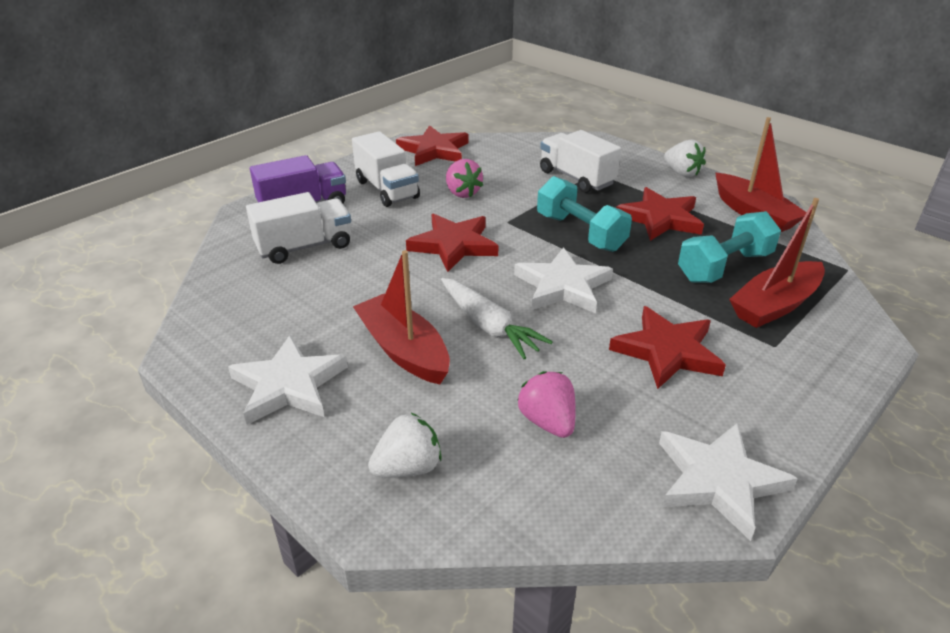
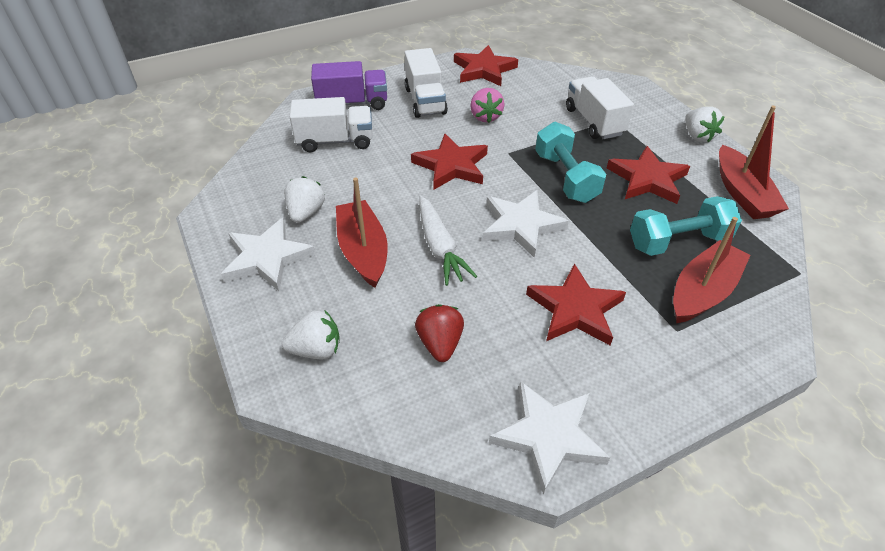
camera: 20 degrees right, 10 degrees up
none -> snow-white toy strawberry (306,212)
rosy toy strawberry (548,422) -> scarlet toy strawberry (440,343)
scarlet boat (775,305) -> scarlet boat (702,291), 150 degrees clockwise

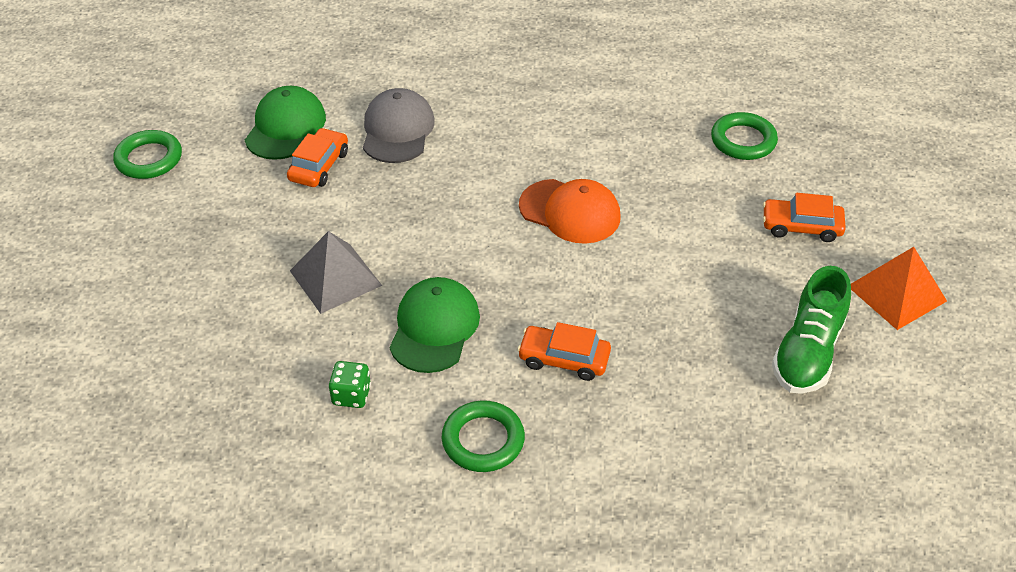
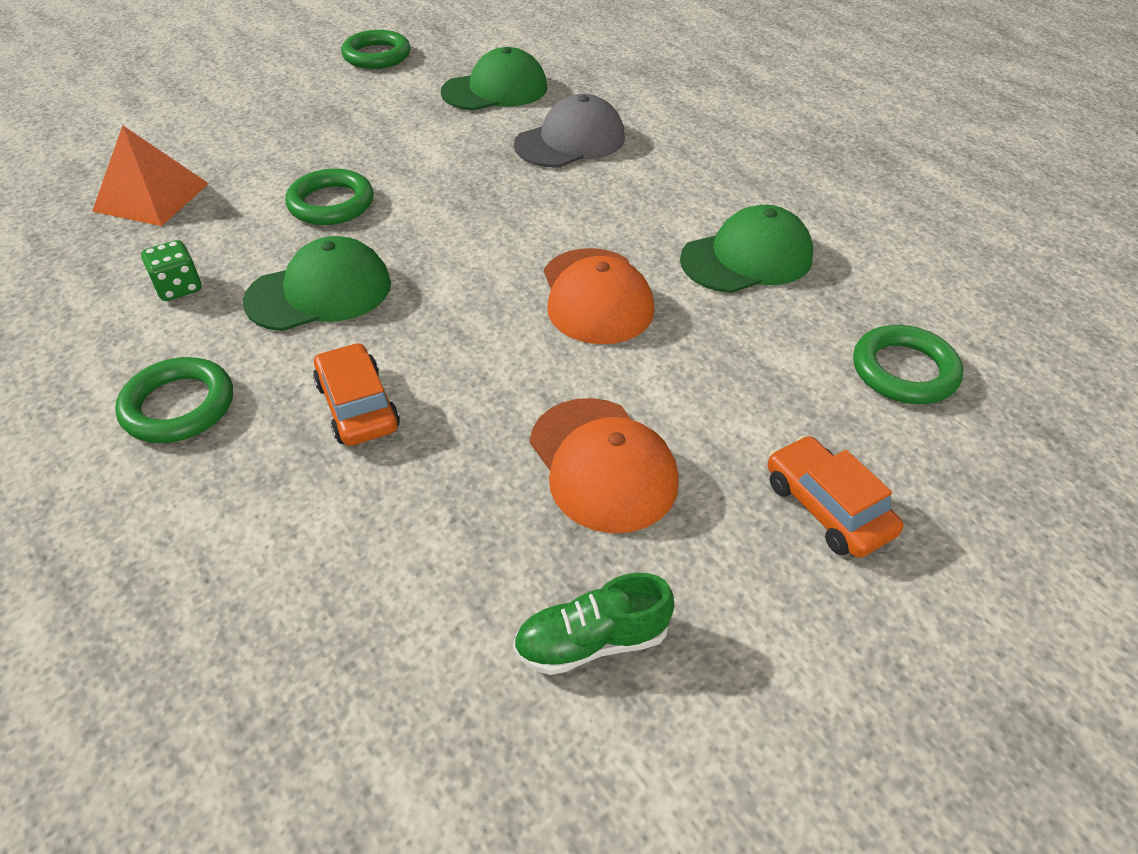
camera: 50 degrees right, 0 degrees up
orange pyramid shape (896,293) -> orange pyramid shape (151,197), move
gray pyramid shape (335,278) -> green ring (331,203)
green lace-up shoe (807,352) -> green lace-up shoe (591,641), x0.65
none -> orange cap (602,464)
none -> green cap (747,258)
orange car (319,166) -> none

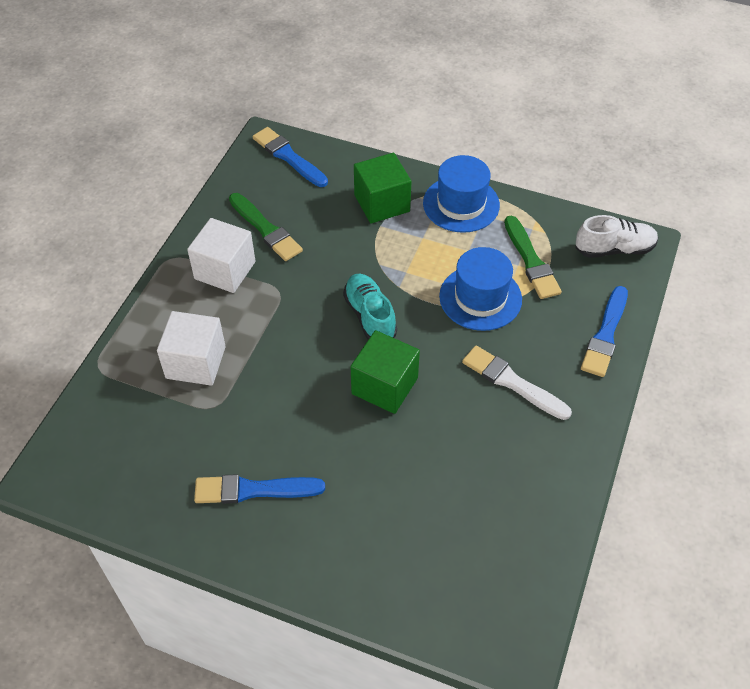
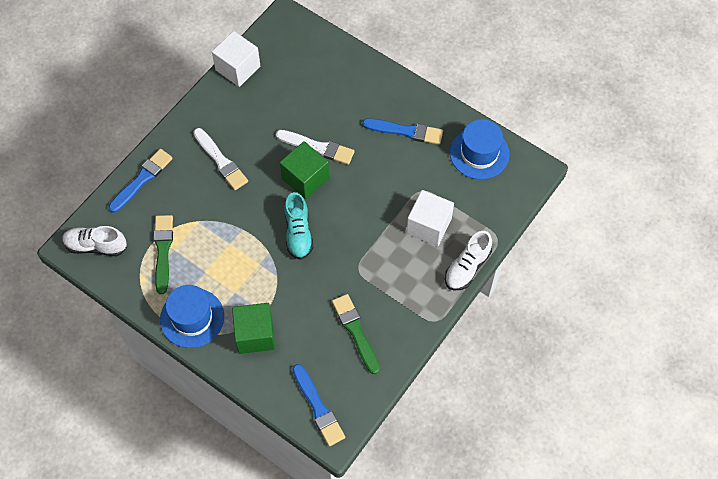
camera: 165 degrees left, 10 degrees up
snow-white cube (225,270) -> snow-white cube (238,68), move
none -> snow-white paint brush (317,147)
none -> snow-white lace-up shoe (467,267)
cobalt hat (480,298) -> cobalt hat (479,153), move

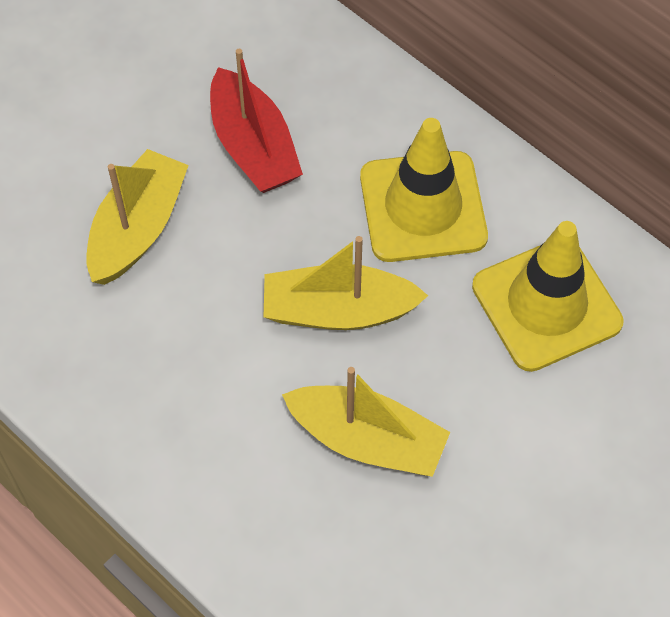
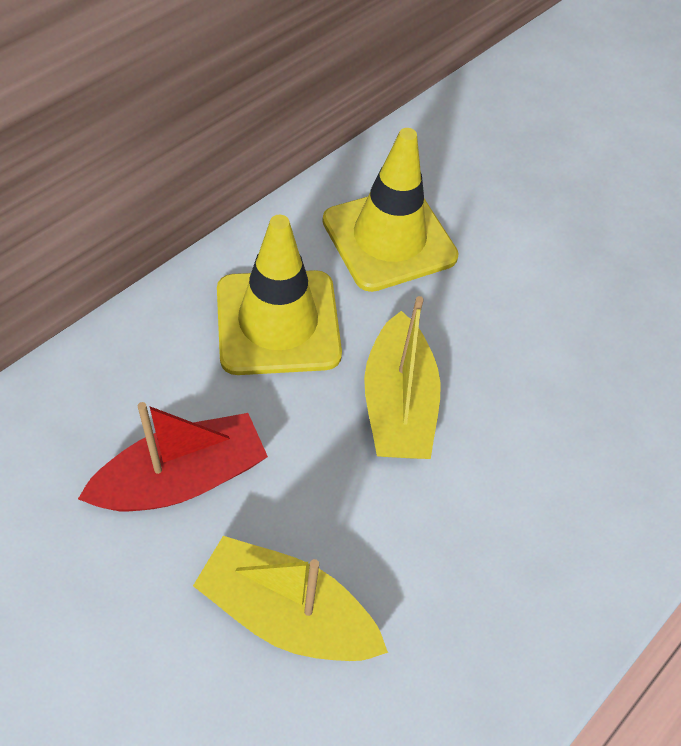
camera: 95 degrees left, 5 degrees down
golden boat (367,440) -> none

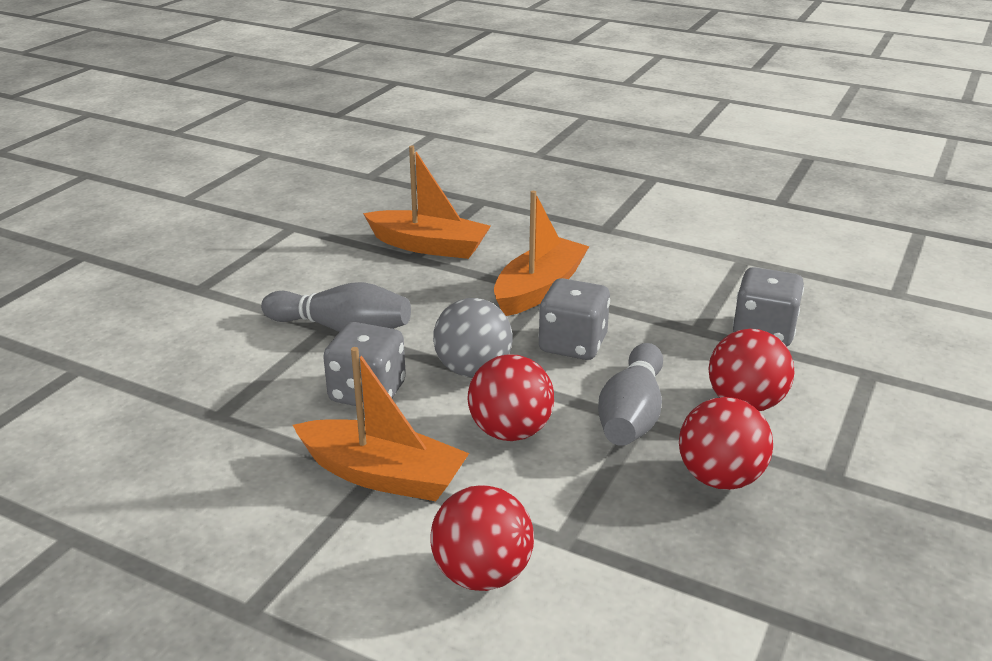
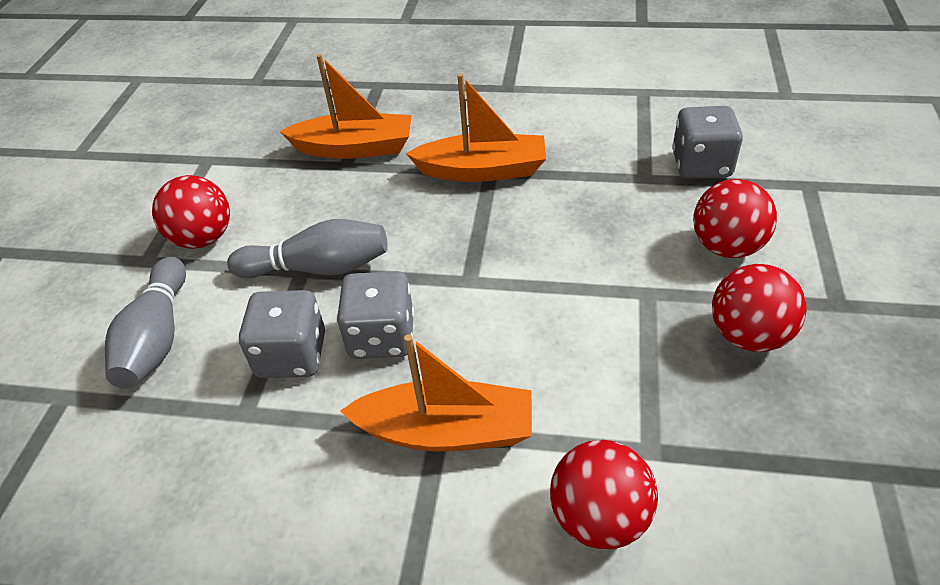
camera: 15 degrees left, 15 degrees up
gray skittle (632,414) -> gray skittle (157,337), move
scarlet play ball (510,431) -> scarlet play ball (203,238), move
gray game die (573,344) -> gray game die (292,355), move
orange boat (539,289) -> orange boat (482,170), 75 degrees clockwise
gray play ball (473,370) -> none

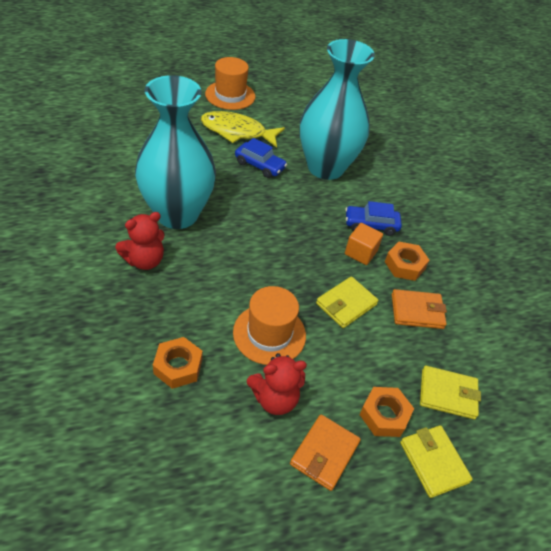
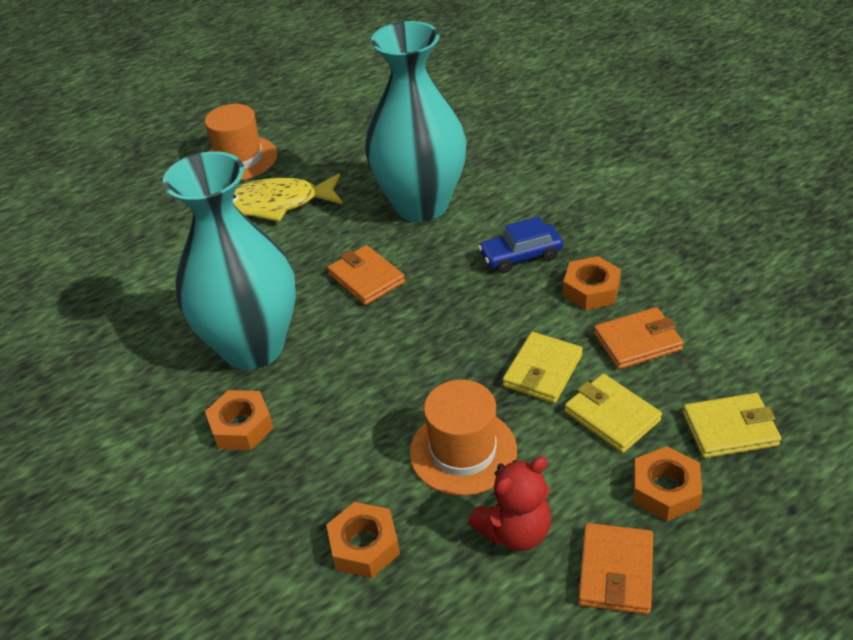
camera: 10 degrees left, 5 degrees down
scarlet stuffed bear (144,260) -> orange nut (241,426)
none -> orange billfold (366,278)
golden billfold (433,462) -> golden billfold (612,416), move
cobalt car (260,165) -> none
orange cube (360,252) -> none

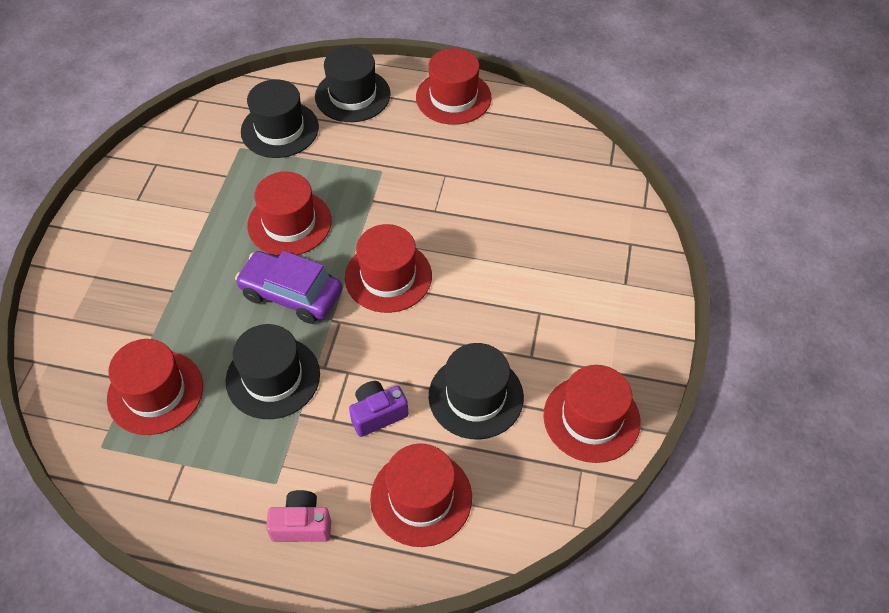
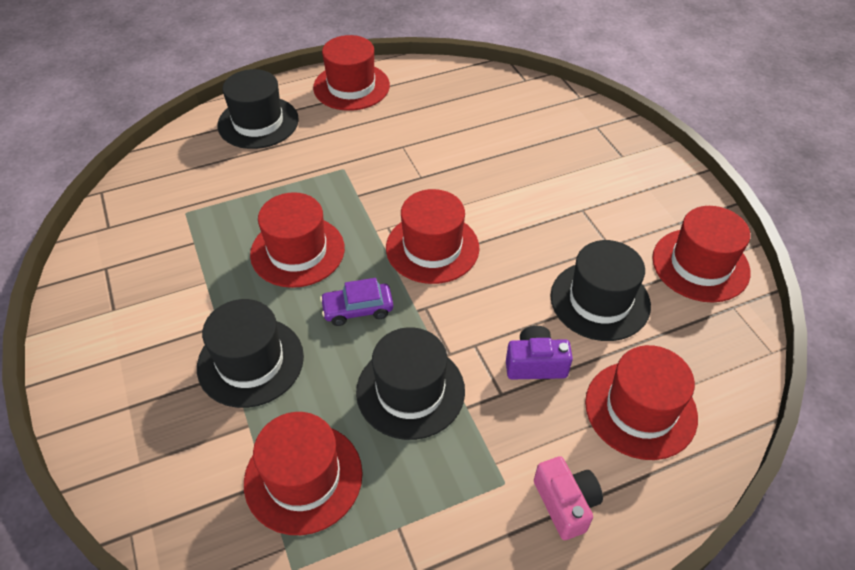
camera: 35 degrees left, 5 degrees down
black hat (280,129) -> black hat (250,361), move
purple car (291,294) -> purple car (357,309), x0.61
purple camera (377,414) -> purple camera (535,364), 60 degrees clockwise
rosy camera (302,525) -> rosy camera (565,503), 105 degrees clockwise

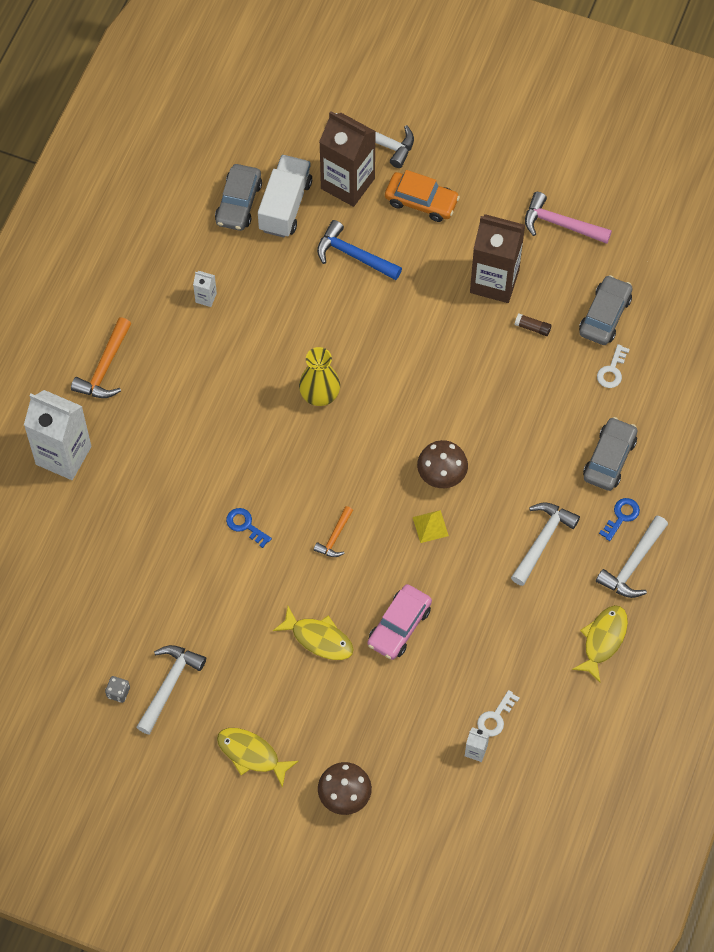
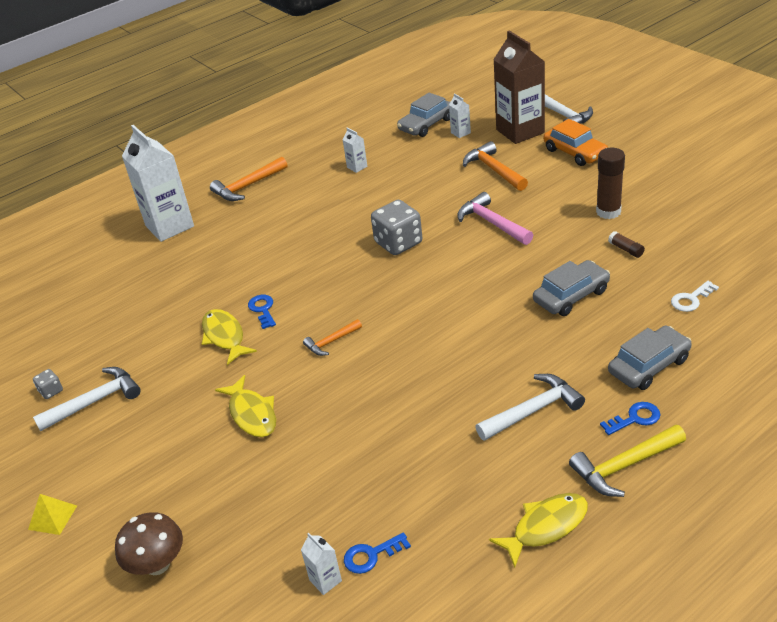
camera: 35 degrees right, 25 degrees down
golden pyramid shape (430,526) -> golden pyramid shape (53,517), move
golden toy fish (251,754) -> golden toy fish (224,336), move
snow-white key (495,717) -> cobalt key (371,555)
golden tall vase (319,394) -> gray game die (398,243)
snow-white truck (285,206) -> snow-white milk carton (460,133)
rosy carpenter's hammer (561,224) -> rosy carpenter's hammer (492,223), move
cobalt carpenter's hammer (354,255) -> orange carpenter's hammer (494,170)
gray car (604,315) -> gray car (571,296), move
snow-white carpenter's hammer (633,564) -> golden carpenter's hammer (624,466)
russet milk carton (494,281) -> russet stick of glue (608,212)
rosy car (399,626) -> none
russet mushroom (441,475) -> none

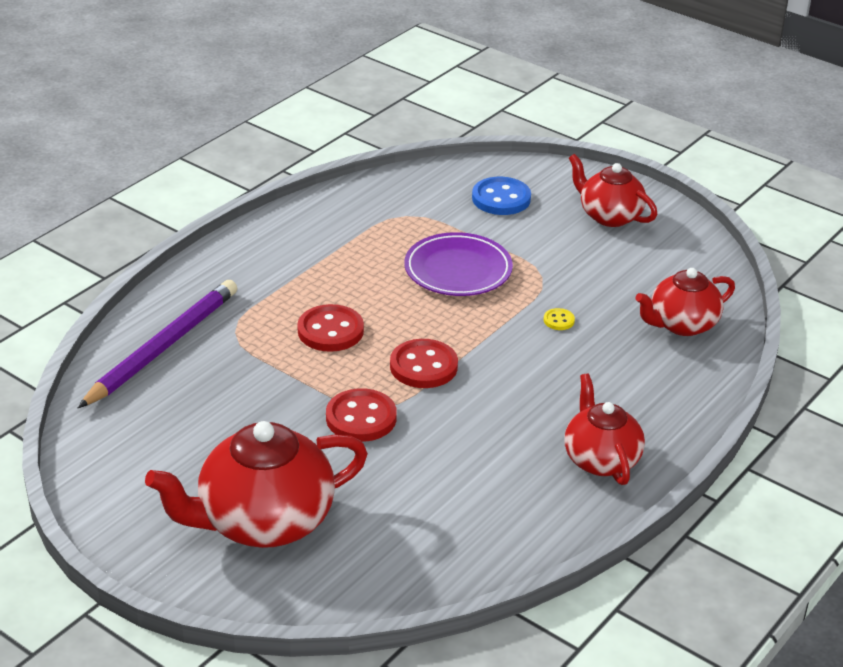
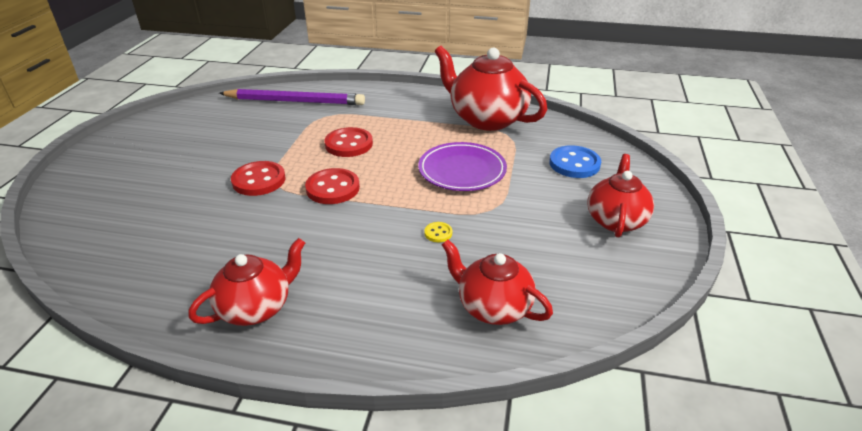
camera: 65 degrees right, 0 degrees up
scarlet teapot (263,522) -> scarlet teapot (486,119), move

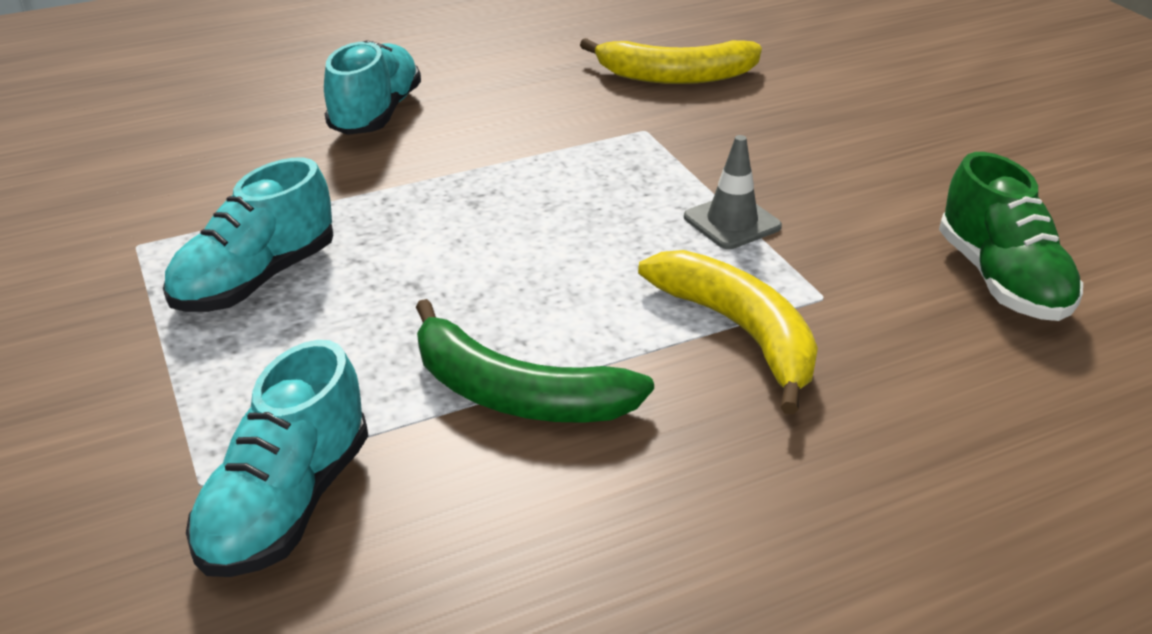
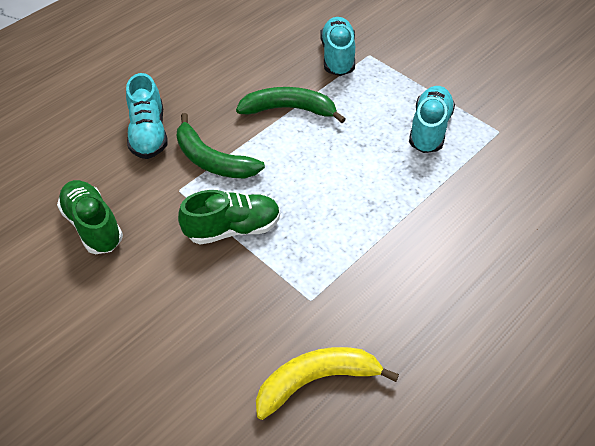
camera: 160 degrees right, 15 degrees up
aqua lace-up shoe (376,114) -> aqua lace-up shoe (149,134), move
golden banana (740,332) -> green banana (212,160)
gray road cone (732,222) -> green lace-up shoe (233,228)

